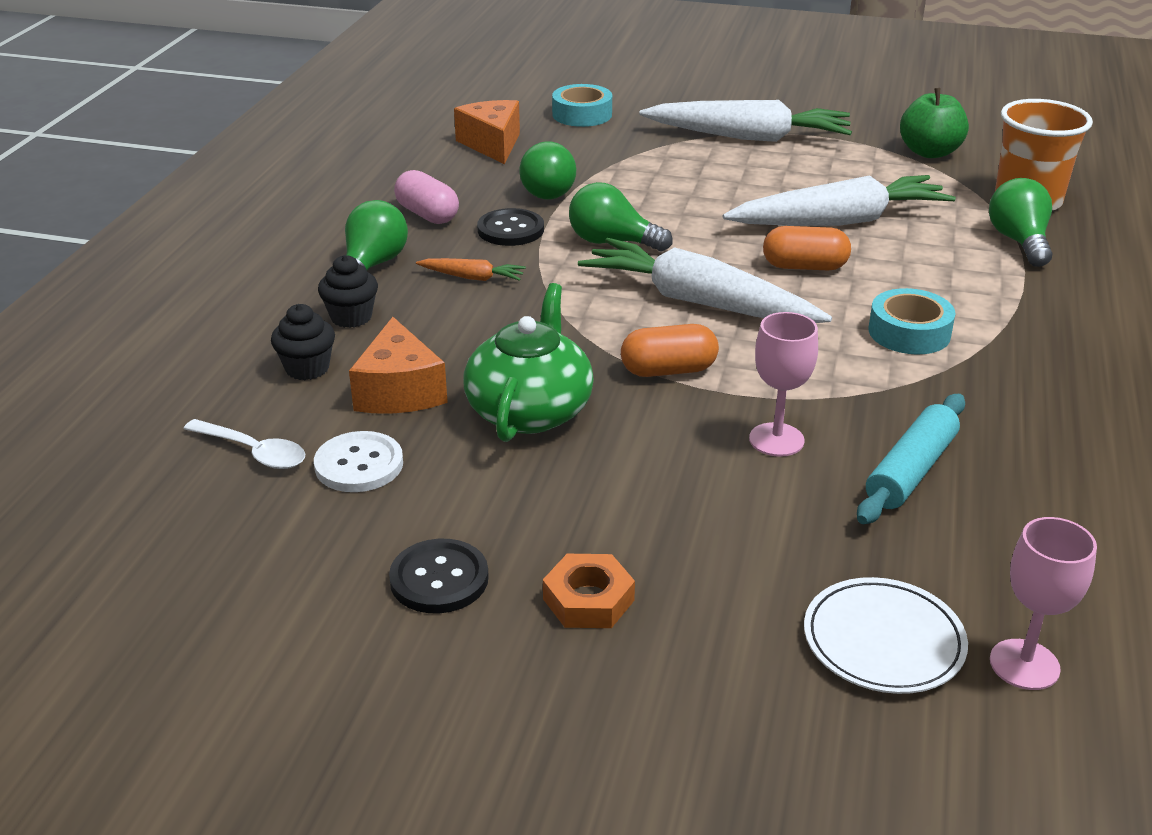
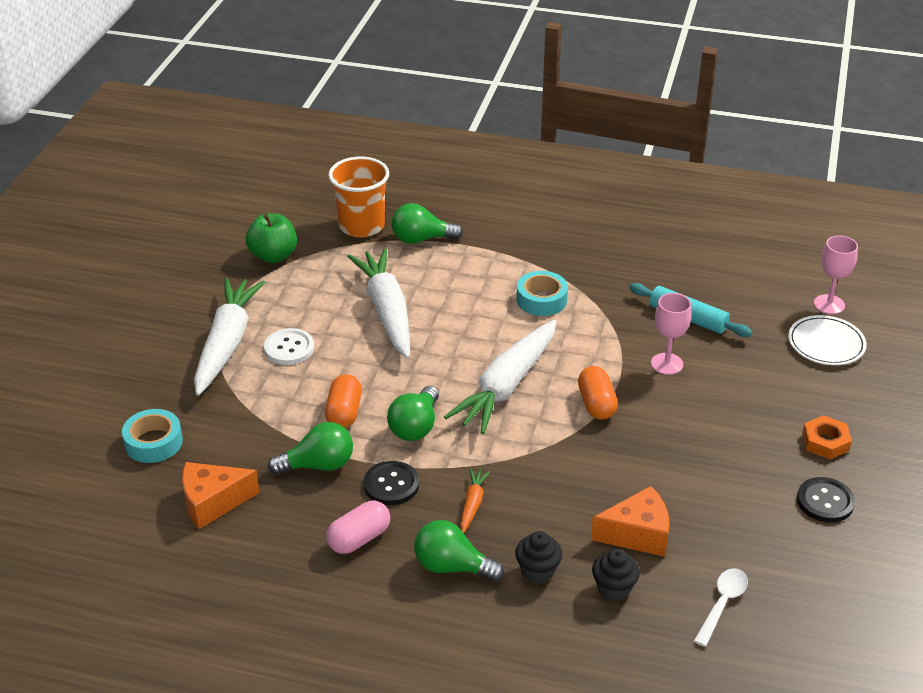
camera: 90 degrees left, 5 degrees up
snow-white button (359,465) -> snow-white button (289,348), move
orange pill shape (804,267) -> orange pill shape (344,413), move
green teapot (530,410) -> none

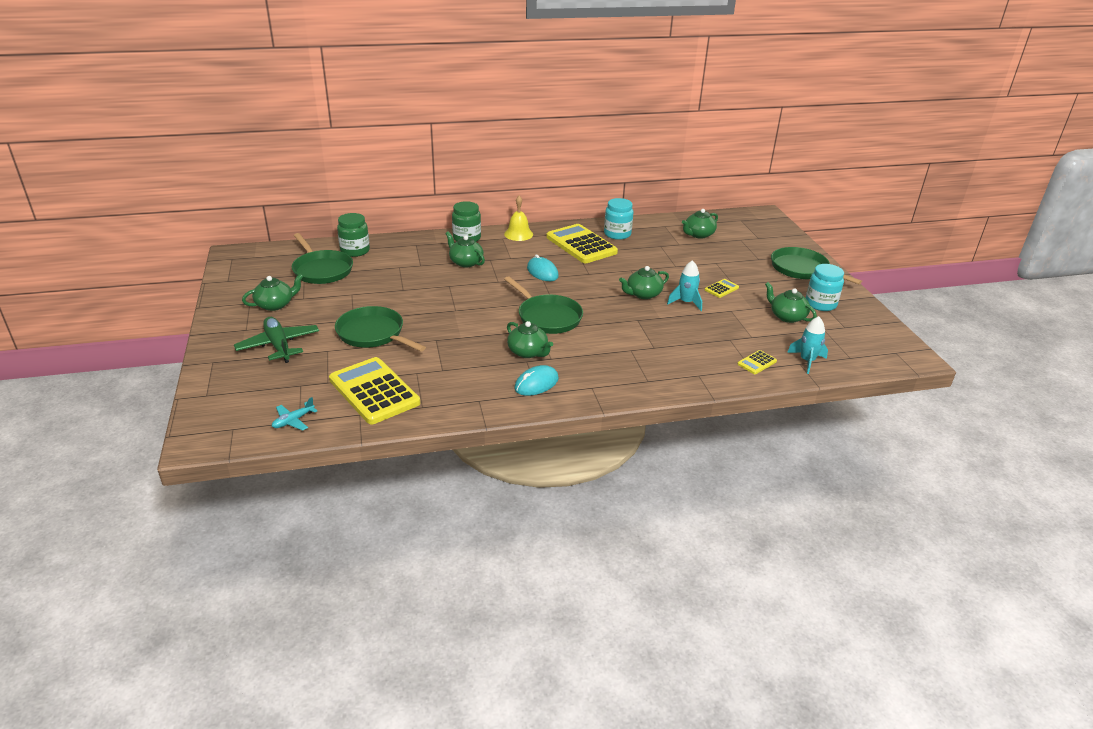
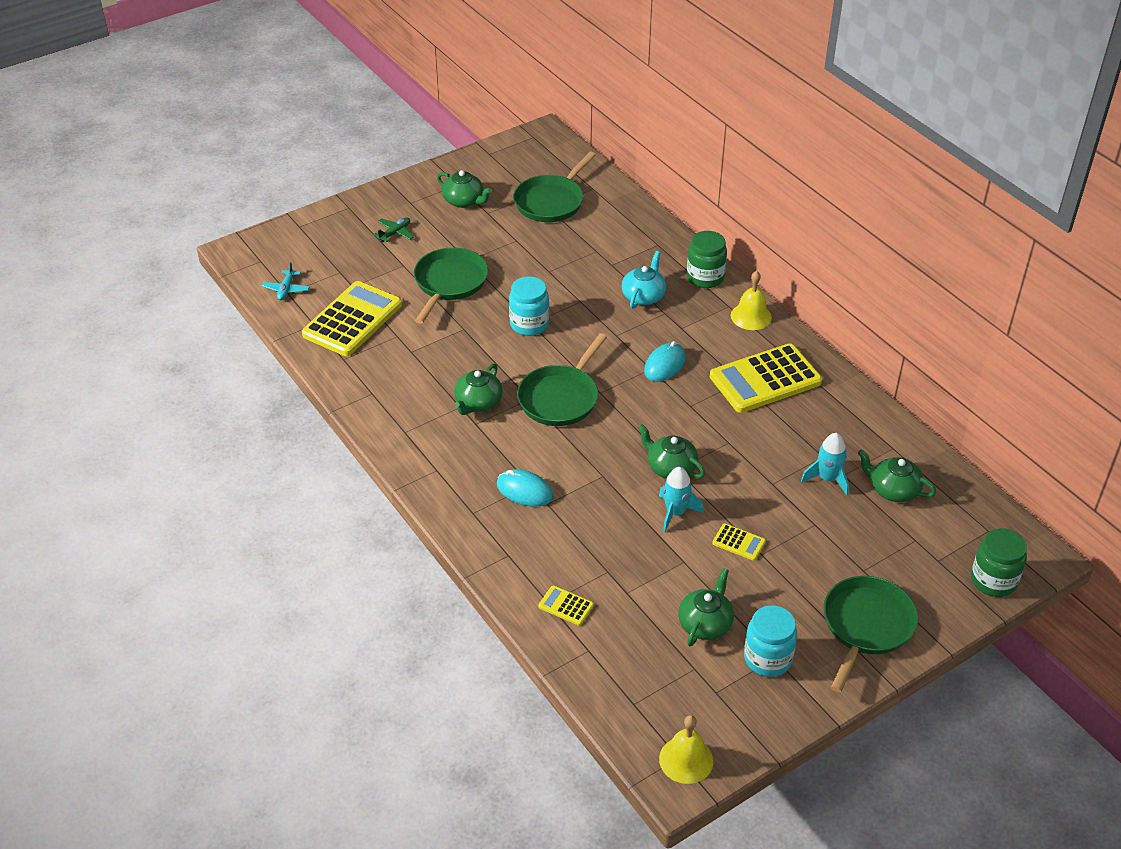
camera: 70 degrees right, 10 degrees up
aqua toy plane (293,421) -> aqua toy plane (286,289), 105 degrees counterclockwise
green toy plane (279,345) -> green toy plane (395,233), x0.54
aqua mouse (536,384) -> aqua mouse (524,491), move
aqua preserve jar (617,234) -> aqua preserve jar (529,324), move
green teapot (465,262) -> aqua teapot (643,296)
none -> golden bell (686,760)
golden pocket calculator (581,245) -> golden pocket calculator (765,379), 150 degrees counterclockwise
aqua rocket (807,361) -> aqua rocket (827,479), move
green preserve jar (355,251) -> green preserve jar (993,580), move

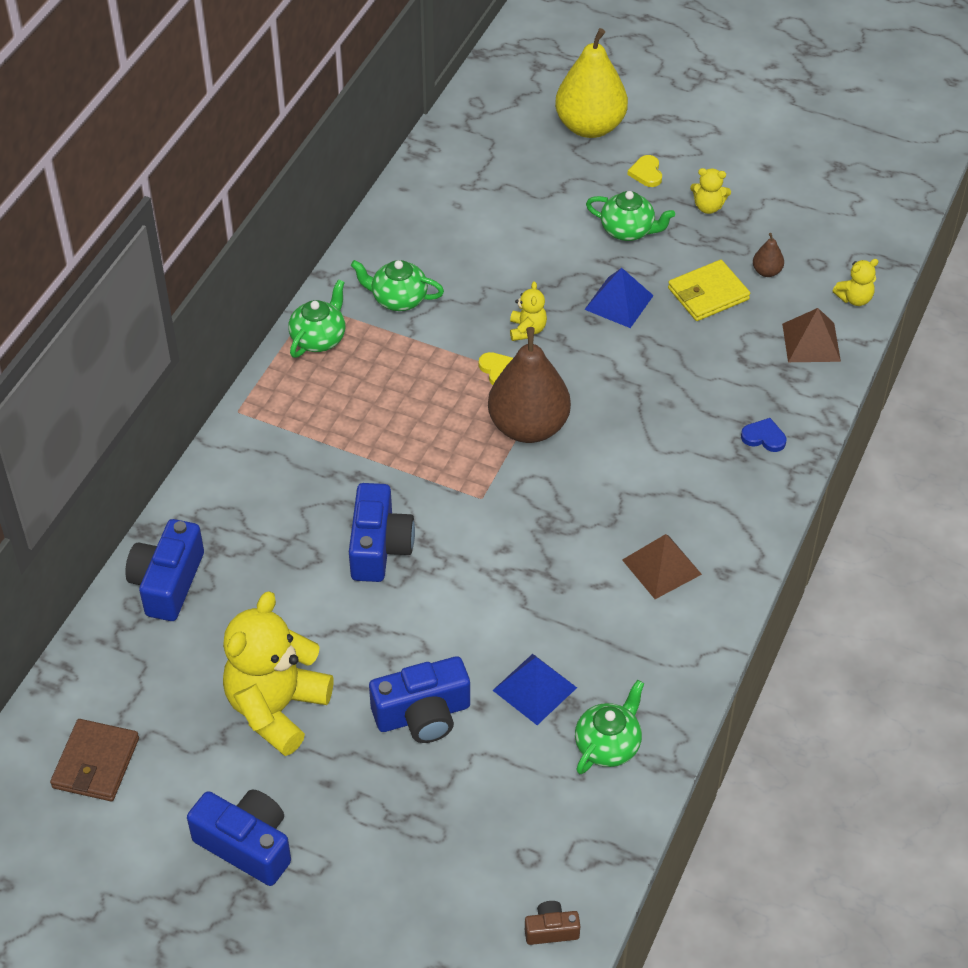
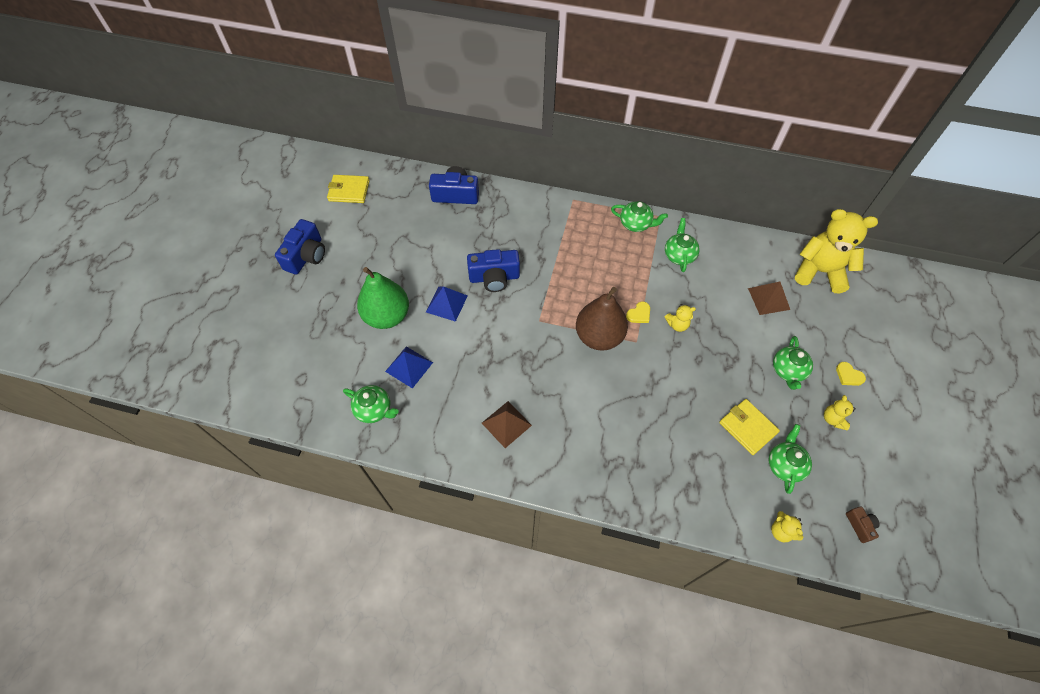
camera: 80 degrees right, 10 degrees up
russet billfold (96,763) -> golden billfold (349,191)
cobalt camera (423,714) -> green pear fruit (387,316)
cobalt pyramid shape (618,302) -> cobalt pyramid shape (446,303), move
russet pyramid shape (811,342) -> russet pyramid shape (768,298), move
russet pear fruit (766,271) -> green teapot (784,465)
golden stuffed bear (276,708) -> golden stuffed bear (819,271), move
golden heart (646,173) -> golden heart (848,375), 120 degrees counterclockwise
russet camera (551,930) -> russet camera (860,525), move
golden pear fruit (590,127) -> none
cobalt heart (764,437) -> none

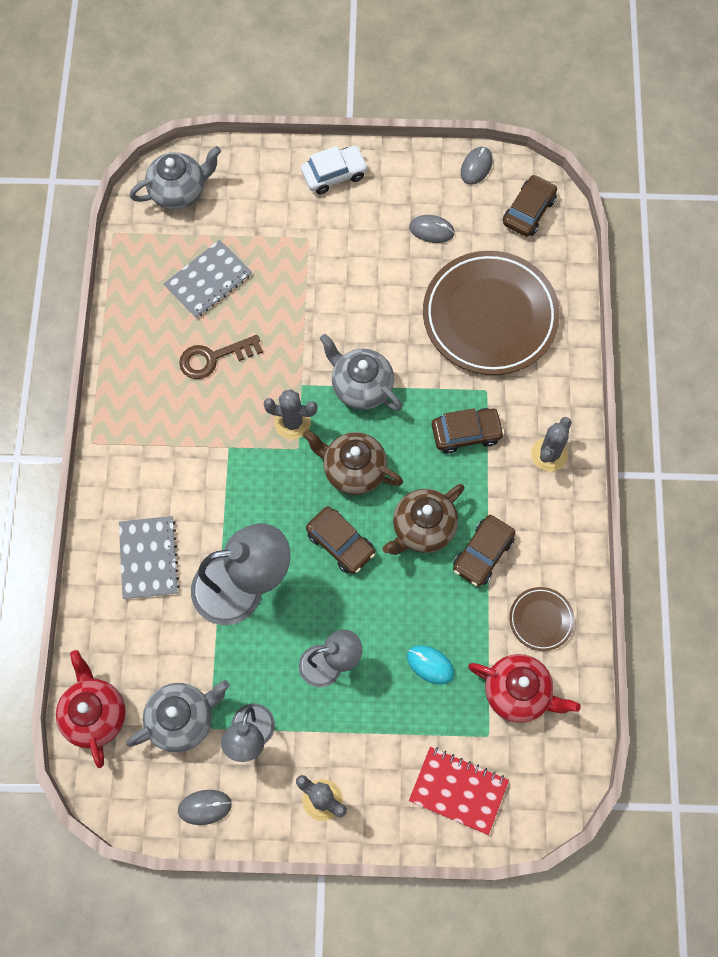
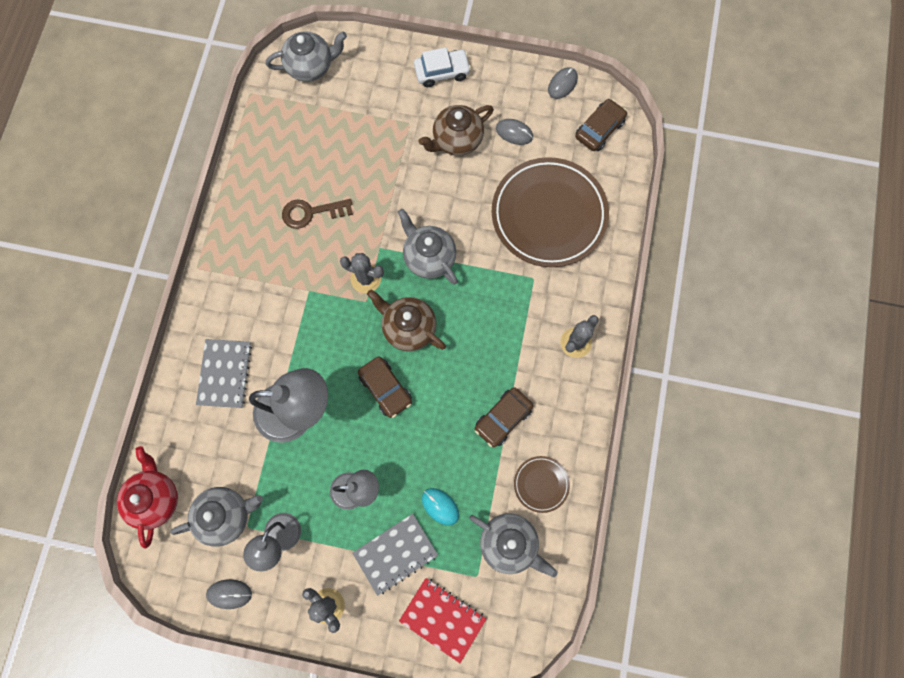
camera: 10 degrees right, 5 degrees up
gray notepad (208,280) -> gray notepad (395,554), move
russet teapot (422,528) -> russet teapot (456,140), move
scarlet teapot (518,693) -> gray teapot (509,544)
russet car (466,433) -> none

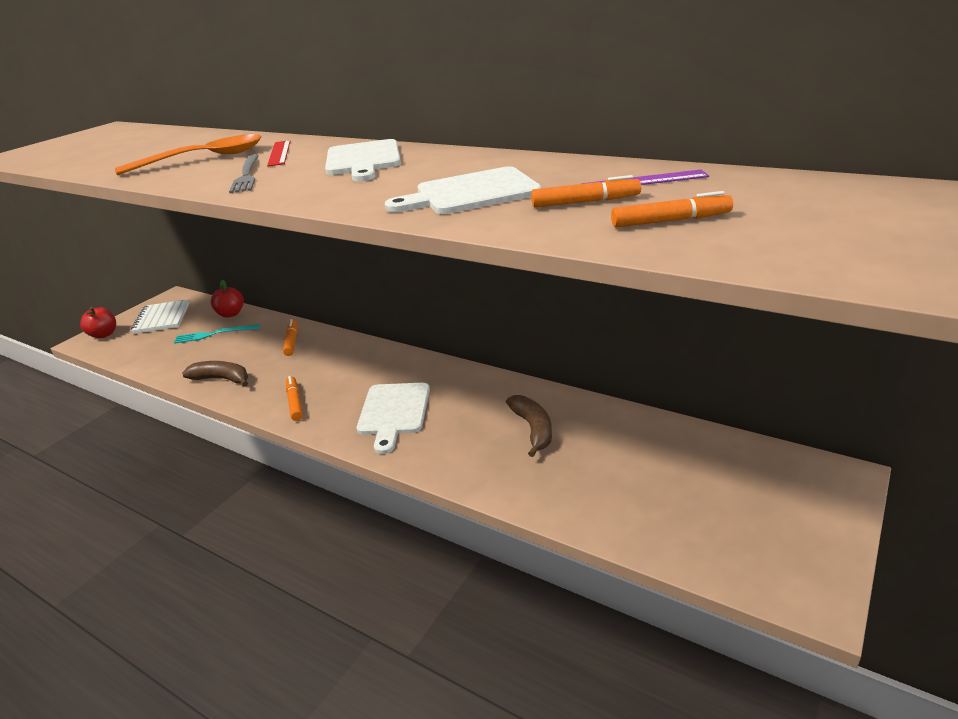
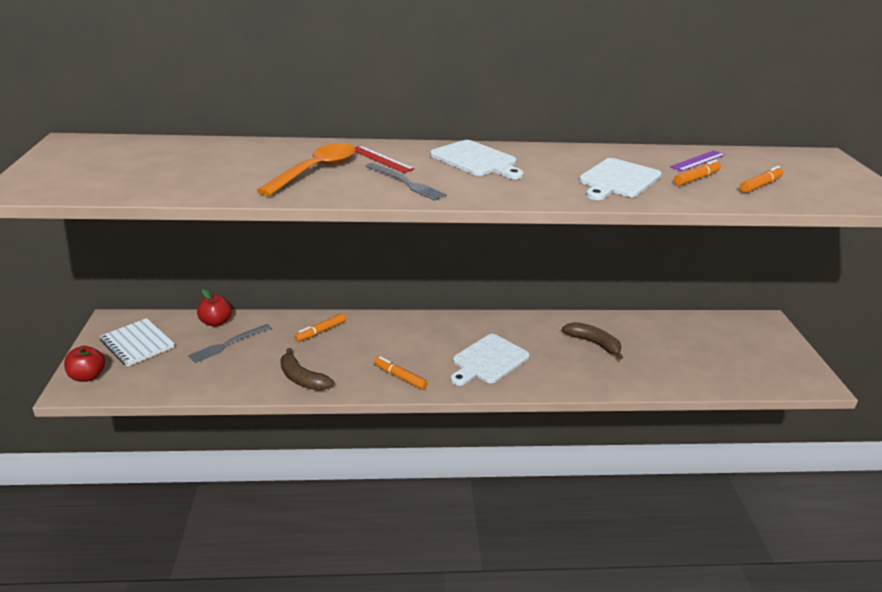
camera: 40 degrees left, 0 degrees up
aqua fork (214,334) -> gray fork (228,344)
russet banana (222,379) -> russet banana (302,379), 120 degrees counterclockwise
orange felt pen (291,341) -> orange felt pen (321,331), 90 degrees counterclockwise
snow-white chopping board (394,412) -> snow-white chopping board (488,360), 75 degrees clockwise

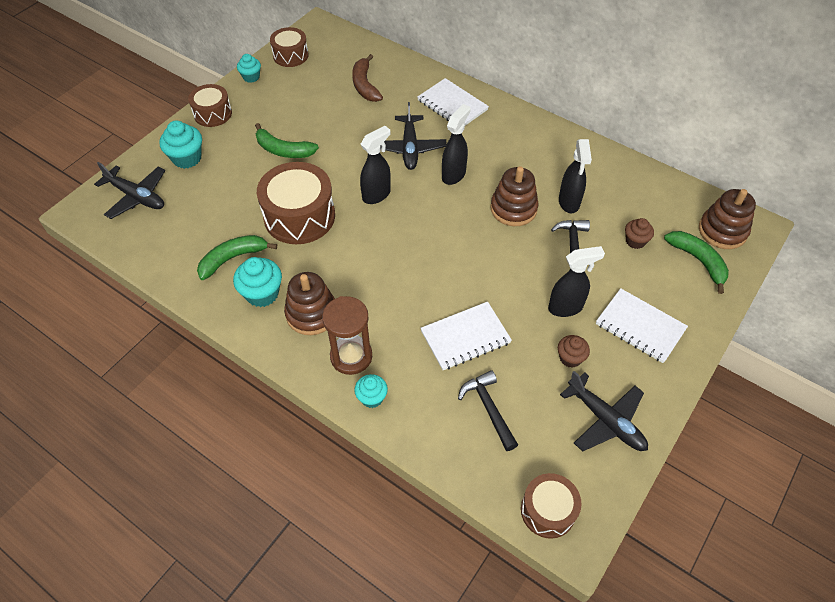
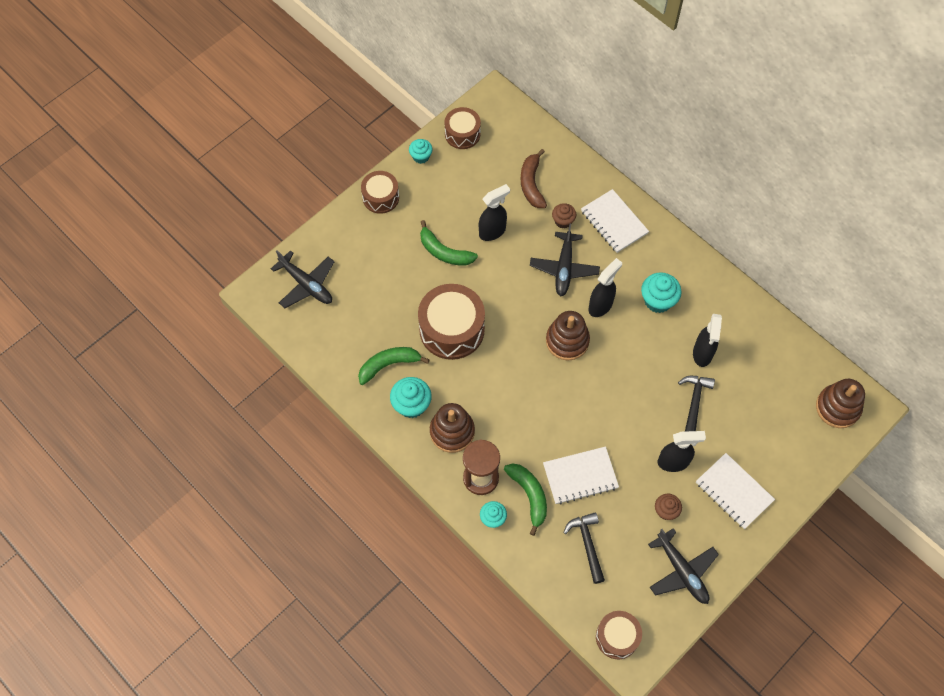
camera: 10 degrees right, 10 degrees up
black sprayer (376,195) -> black sprayer (492,231), move
green banana (698,261) -> green banana (529,495), move
russet ring stacker (513,209) -> russet ring stacker (567,341), move
russet muffin (635,241) -> russet muffin (563,221), move
aqua muffin (187,158) -> aqua muffin (658,301), move

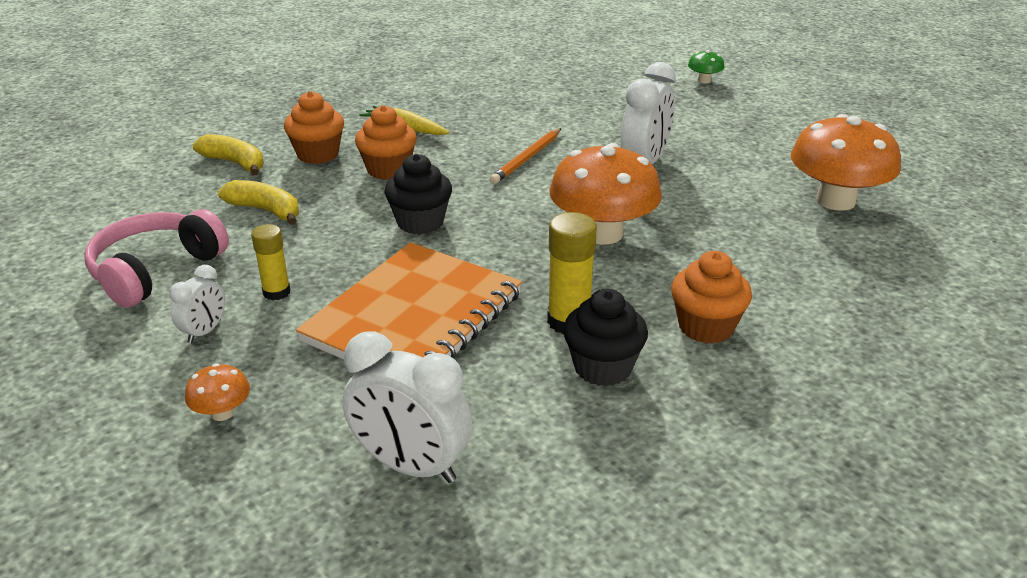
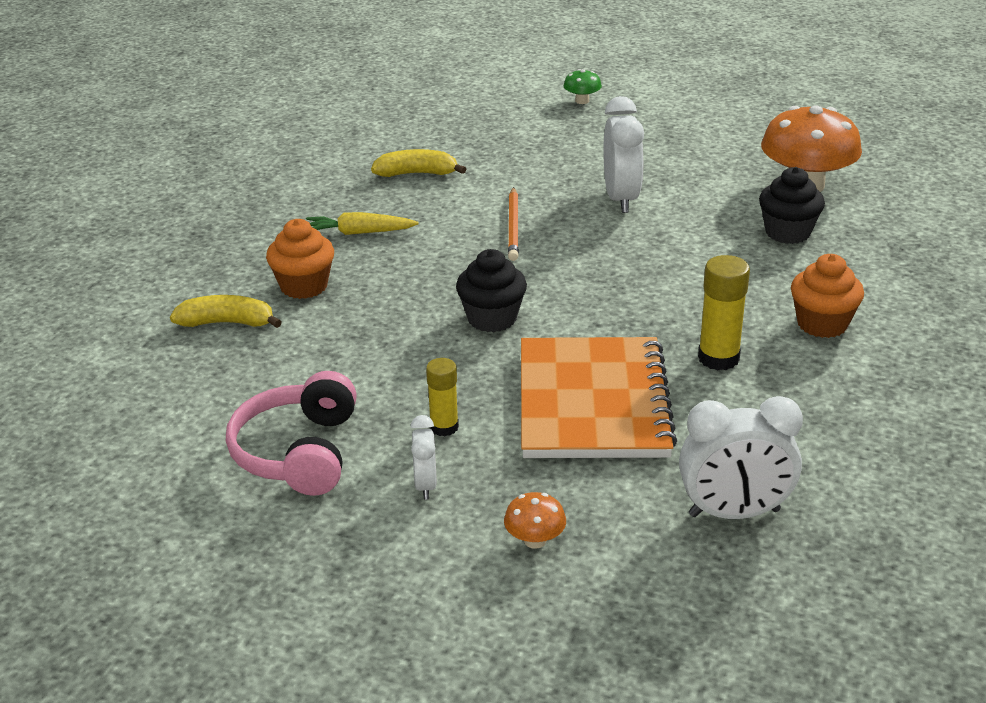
camera: 30 degrees left, 0 degrees up
golden banana (265,210) -> golden banana (416,174), move
black muffin (602,367) -> black muffin (787,232), move
orange muffin (388,170) -> none
orange mushroom (602,233) -> none

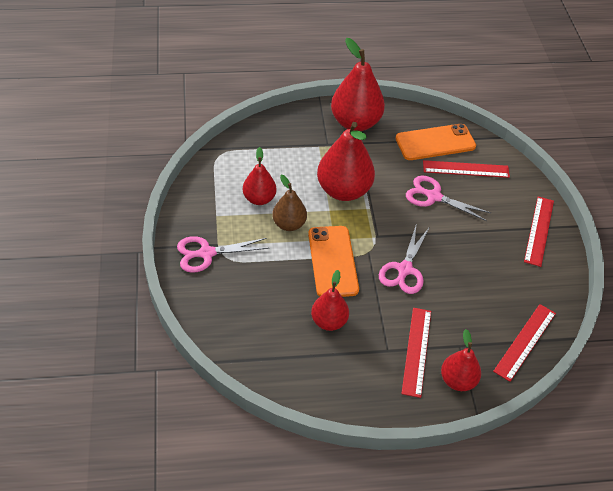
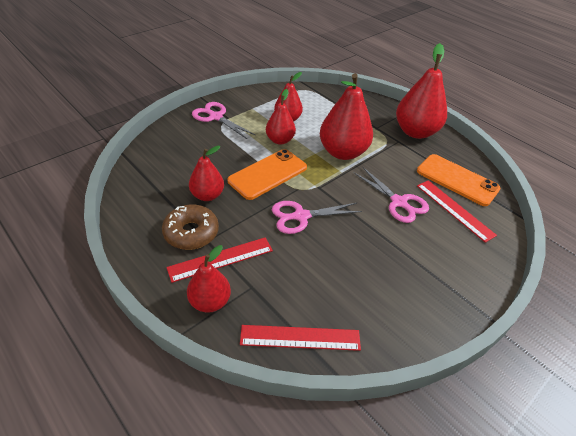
camera: 55 degrees right, 5 degrees down
none -> russet doughnut (191,233)
russet pear fruit (289,224) -> scarlet pear fruit (280,140)
rosy pair of scissors (434,196) -> rosy pair of scissors (398,202), 150 degrees clockwise
scarlet straightedge (539,230) -> none

